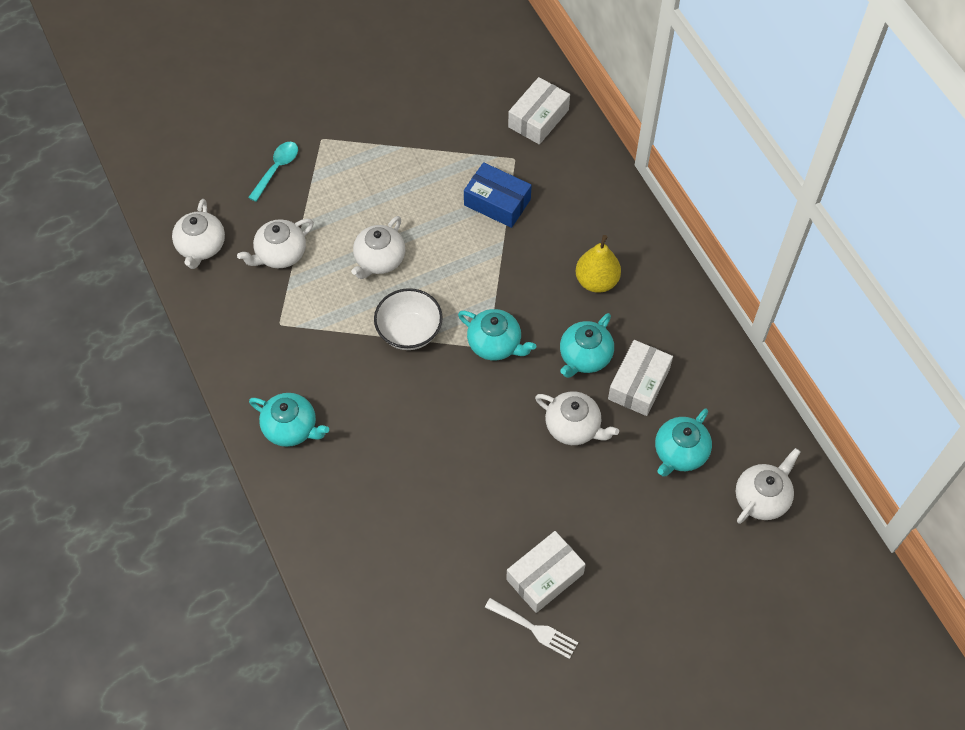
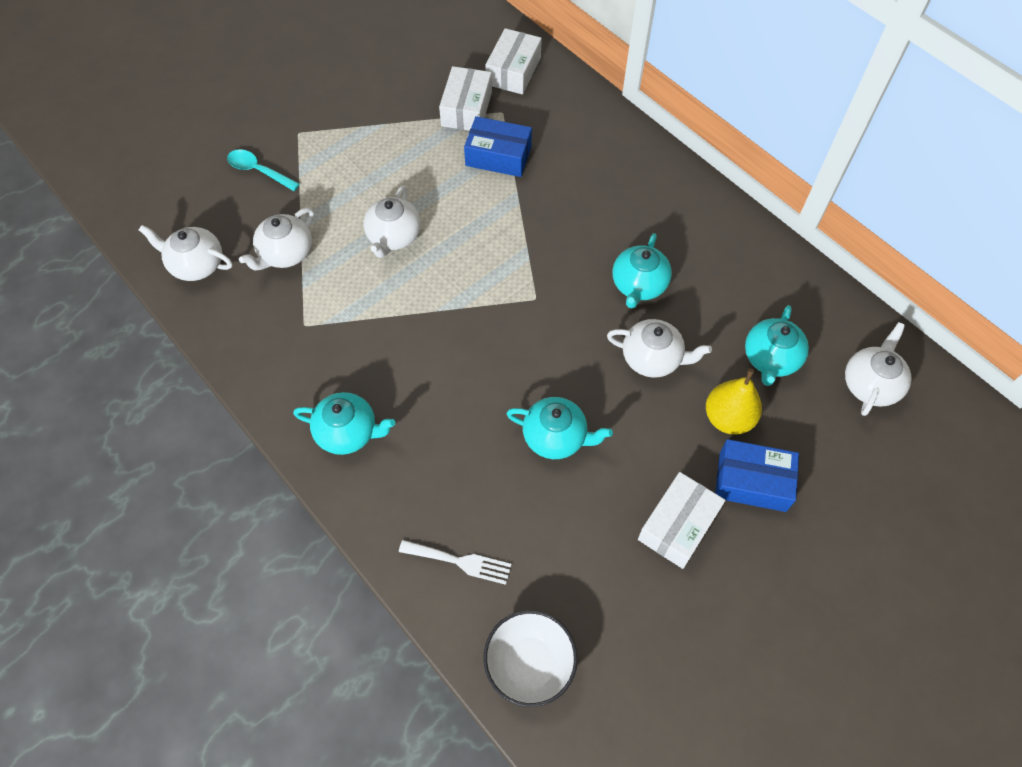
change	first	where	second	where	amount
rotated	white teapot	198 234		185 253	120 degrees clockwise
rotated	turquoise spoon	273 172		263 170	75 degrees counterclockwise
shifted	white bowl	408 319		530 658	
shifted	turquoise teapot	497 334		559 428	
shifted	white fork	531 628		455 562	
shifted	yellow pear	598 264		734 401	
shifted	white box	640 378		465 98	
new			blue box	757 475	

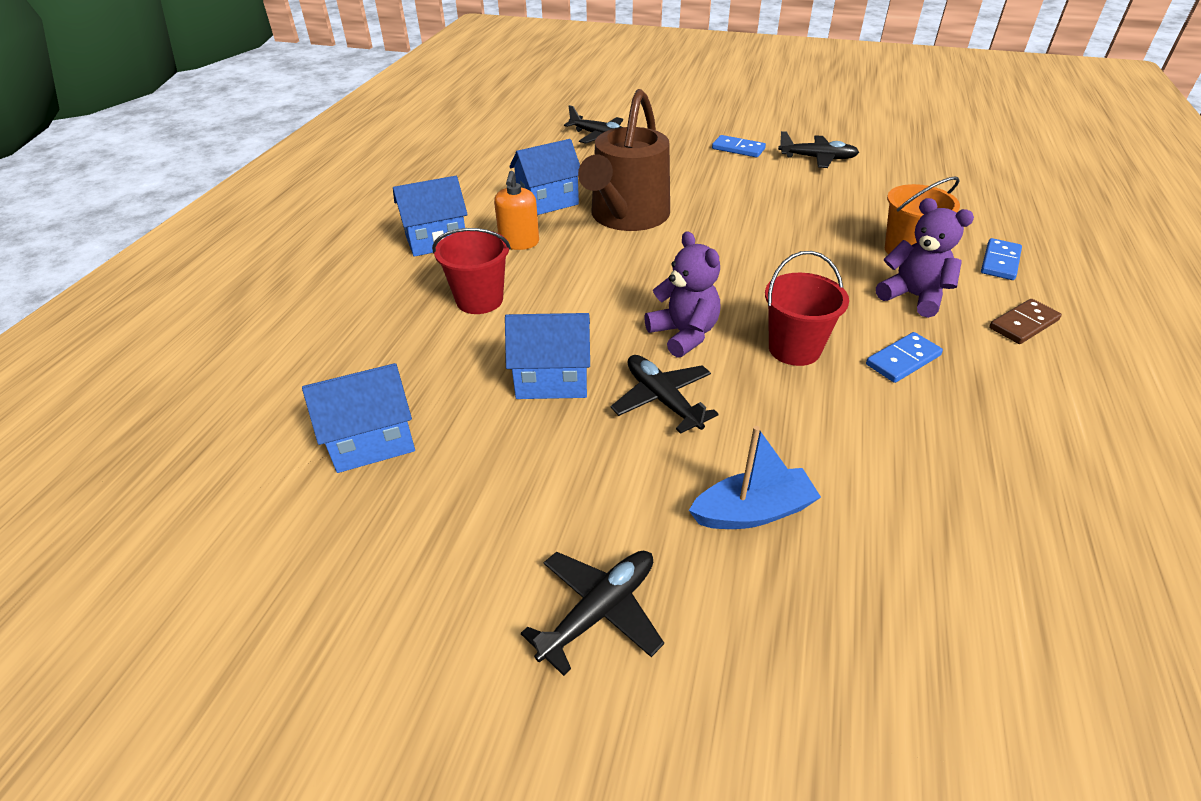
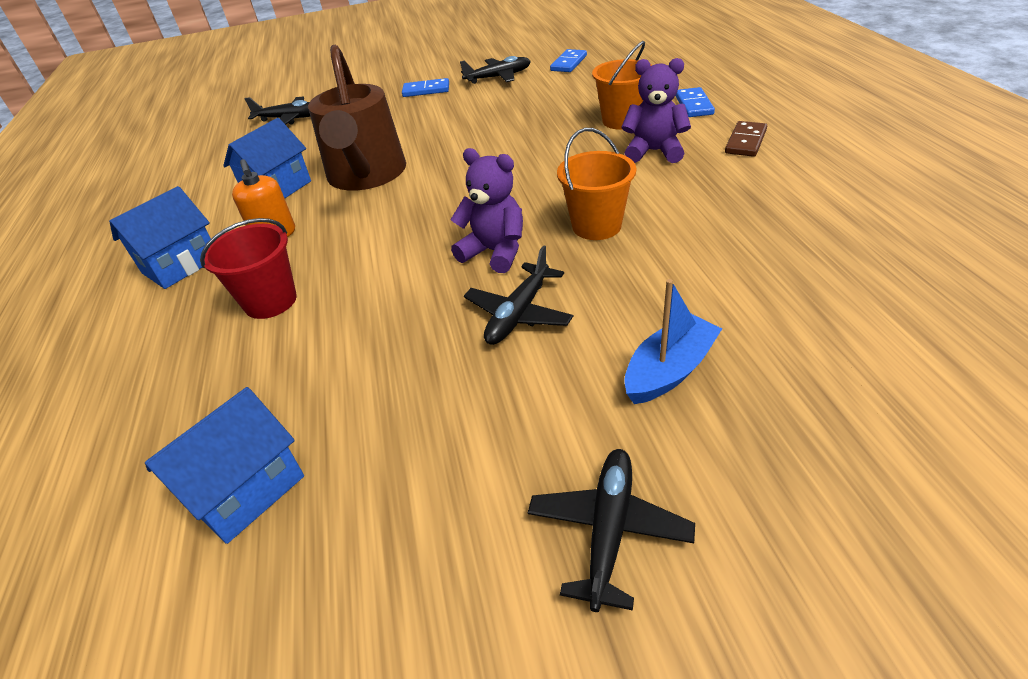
change	first	where	second	where	amount
gone	blue house	547 356			
rotated	black plane	665 394		518 295	90 degrees counterclockwise
repainted	red bucket	807 308	orange bucket	596 184	
shifted	blue domino	904 357		568 60	

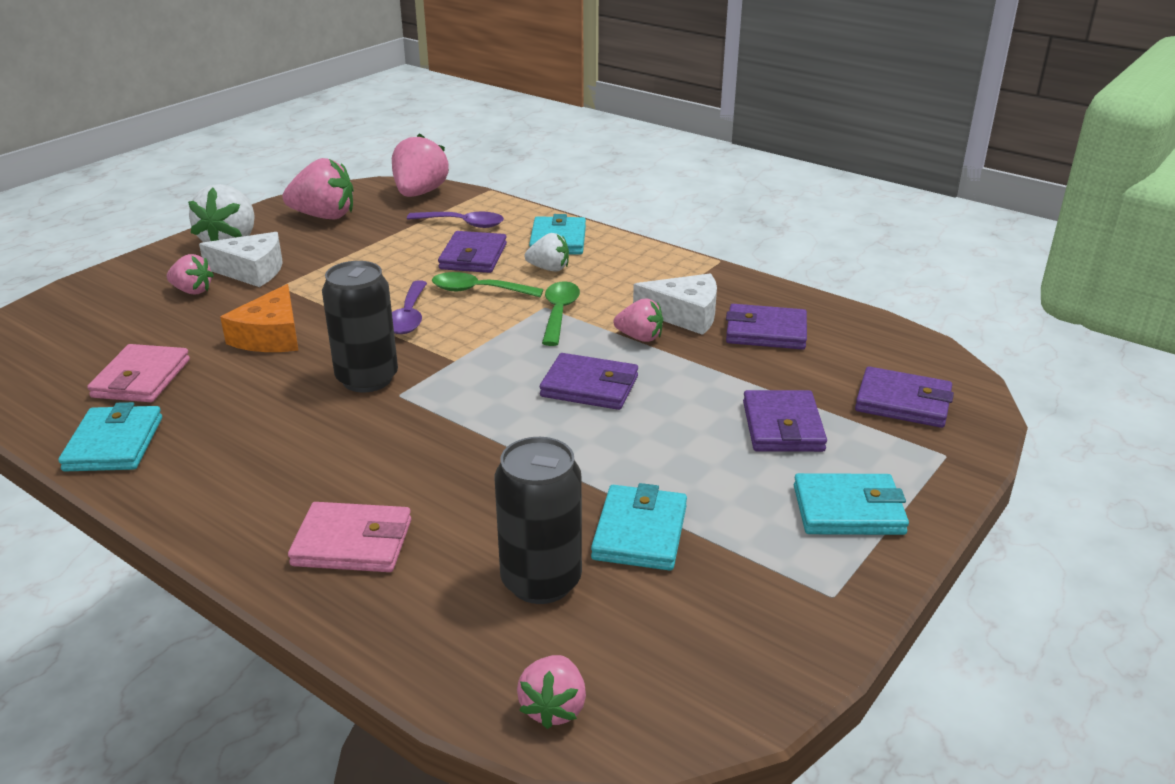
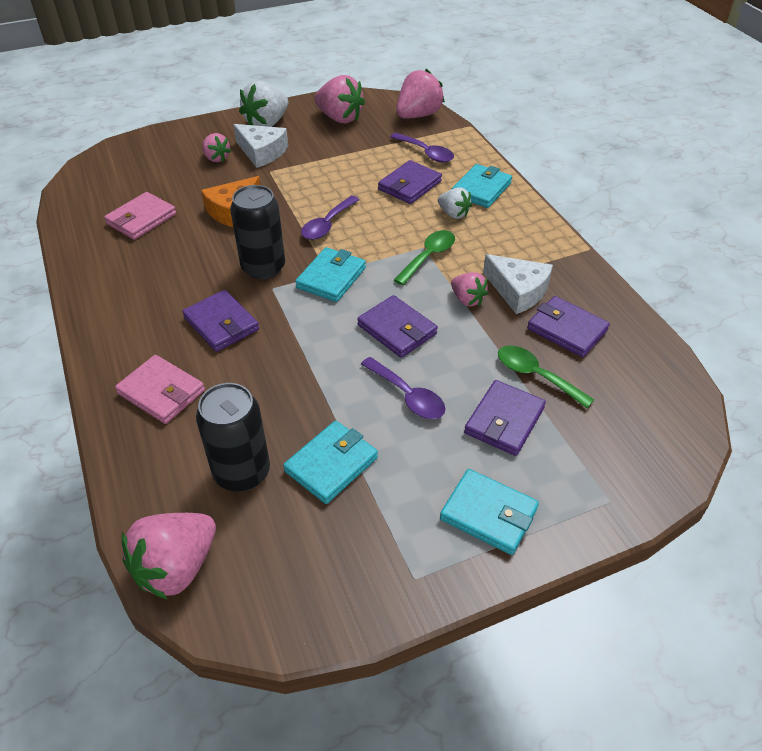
change	first	where	second	where	amount
shifted	turquoise wallet	110 436		330 274	
shifted	green spoon	487 284		546 376	
scaled	pink strawberry	551 692		169 556	x1.72
shifted	purple wallet	904 397		220 321	
new			purple spoon	403 388	

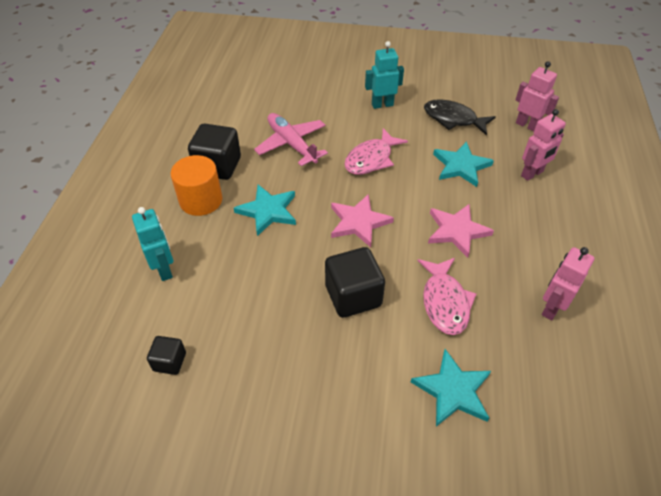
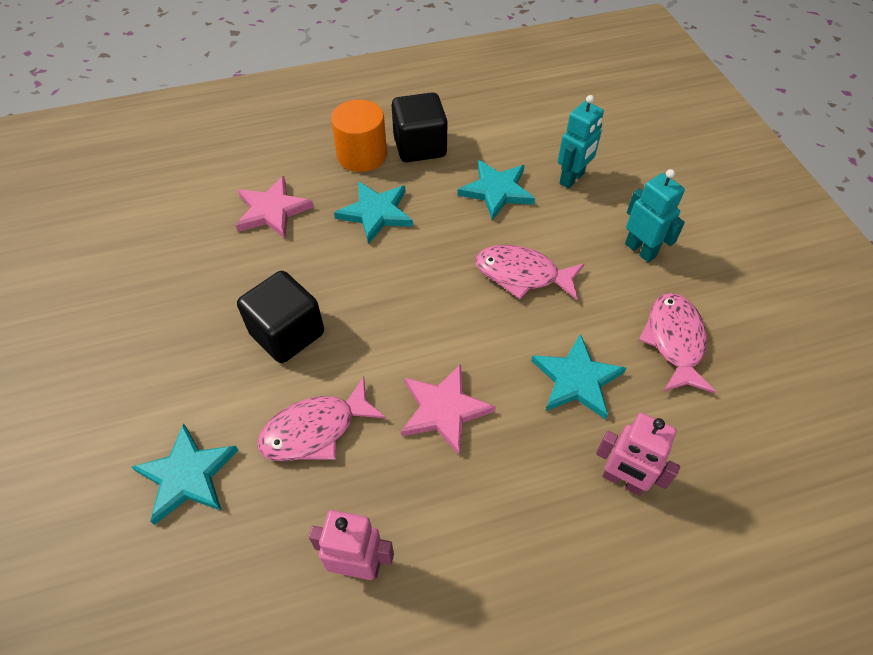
change	first	where	second	where	amount
shifted	turquoise robot	152 244		581 142	
gone	black cube	166 355			
swapped	pink plane	291 139	turquoise star	496 190	
shifted	pink star	362 220		275 207	
repainted	black fish	460 117	pink fish	677 343	
gone	pink robot	537 96			

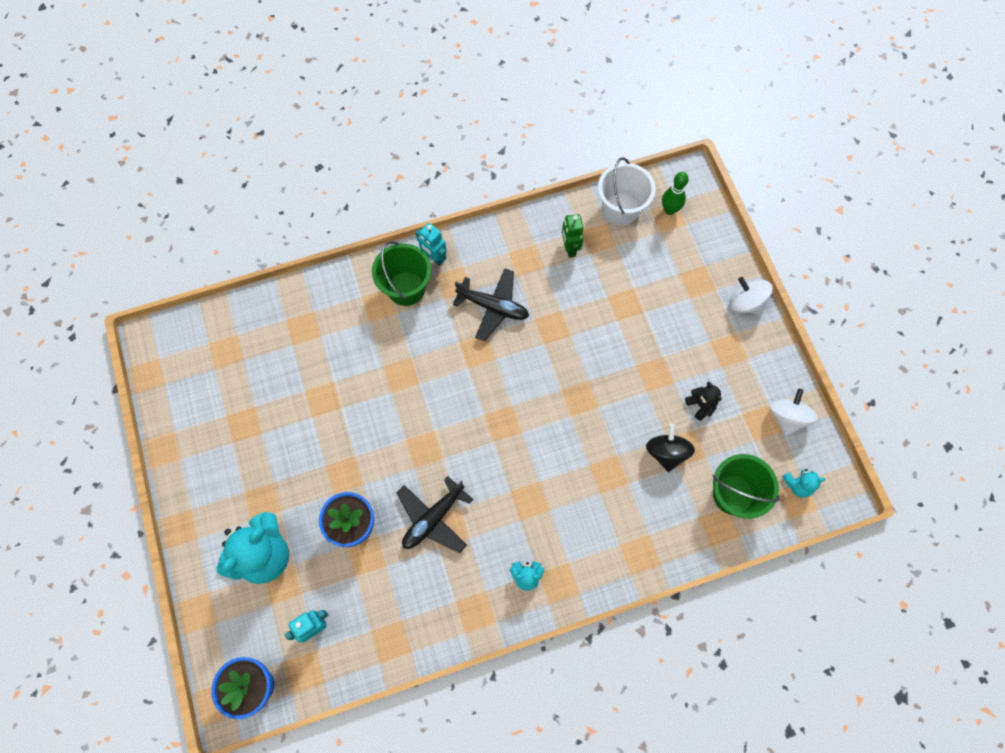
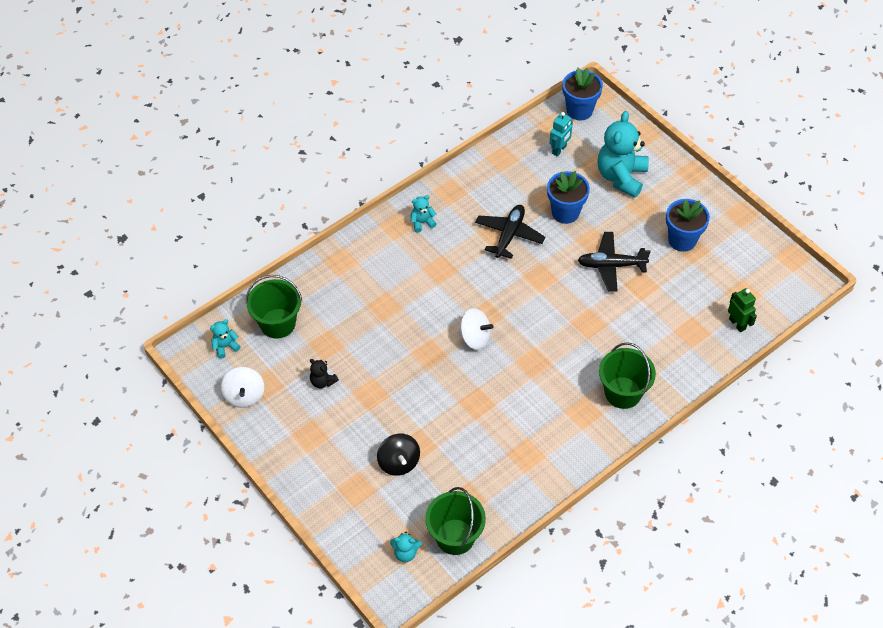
change	first	where	second	where	amount
gone	turquoise robot	431 244			
shifted	black plane	491 305		614 262	
shifted	green robot	572 236		742 310	
repainted	white bucket	627 191	green bucket	455 521	
shifted	black spinning top	670 448		398 455	
swapped	green bowling pin	675 193	turquoise teddy bear	406 547	
shifted	white spinning top	751 296		476 329	
new			blue flower pot	688 225	

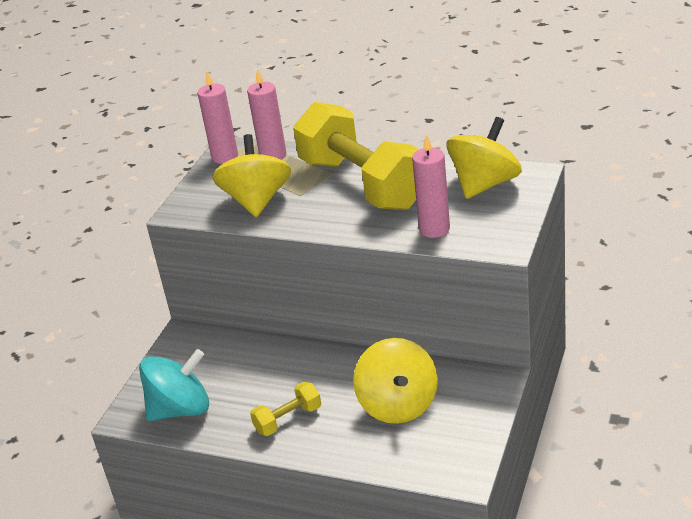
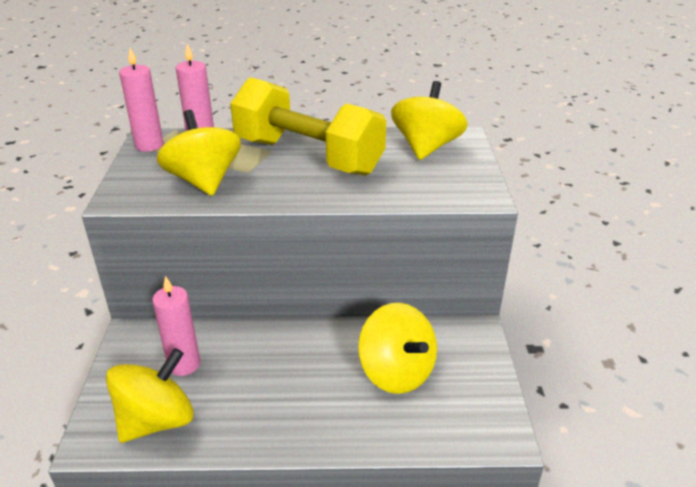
change	first	where	second	where	amount
repainted	turquoise spinning top	174 385	yellow spinning top	150 395	
gone	yellow dumbbell	285 409			
shifted	pink candle	431 186		176 326	

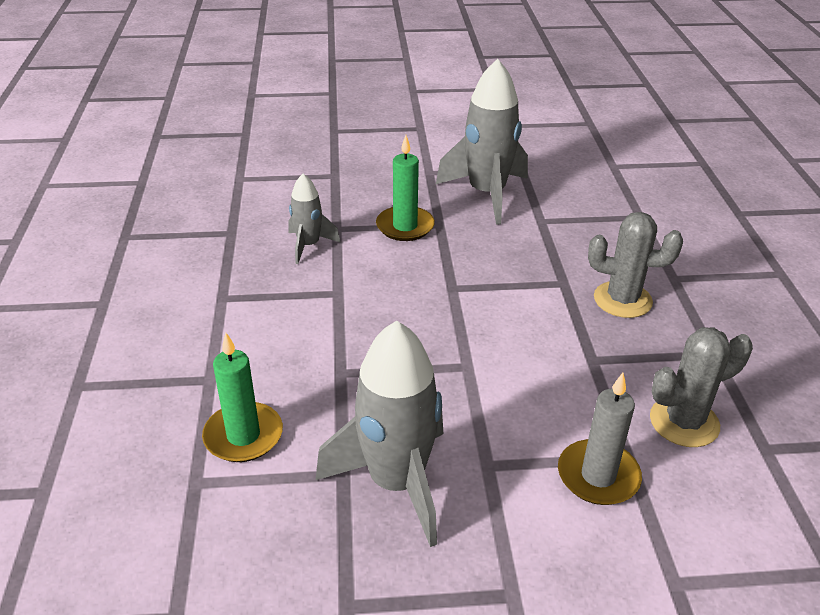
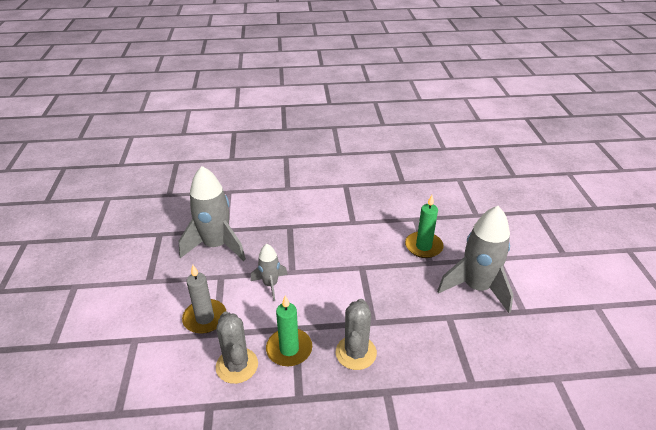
change	first	where	second	where	amount
shifted	green candle	242 397		289 330	
shifted	grey rocket	315 219		269 272	

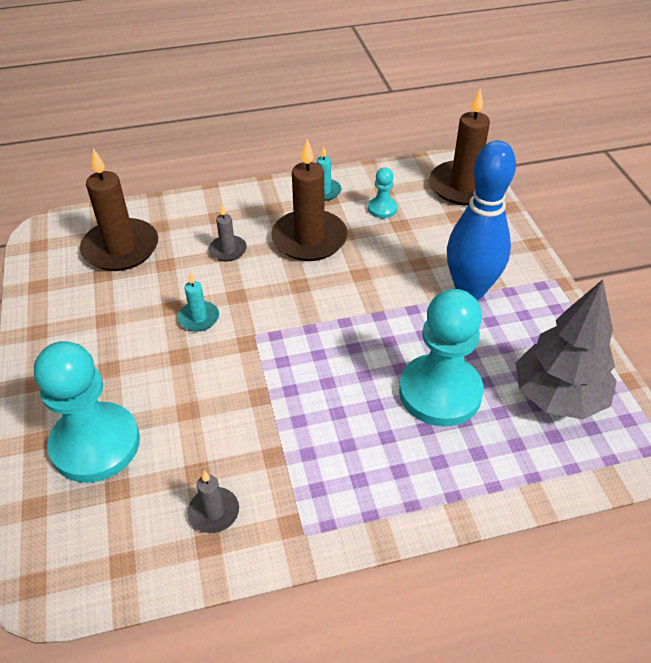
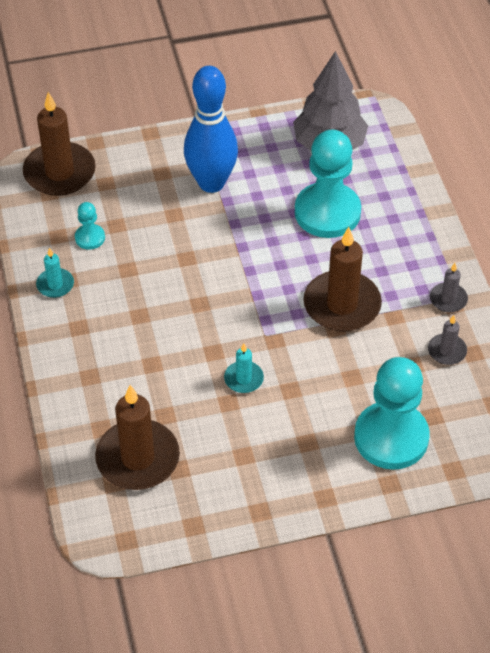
change	first	where	second	where	amount
shifted	grey candle	228 233		449 288	
shifted	brown candle	309 200		343 279	

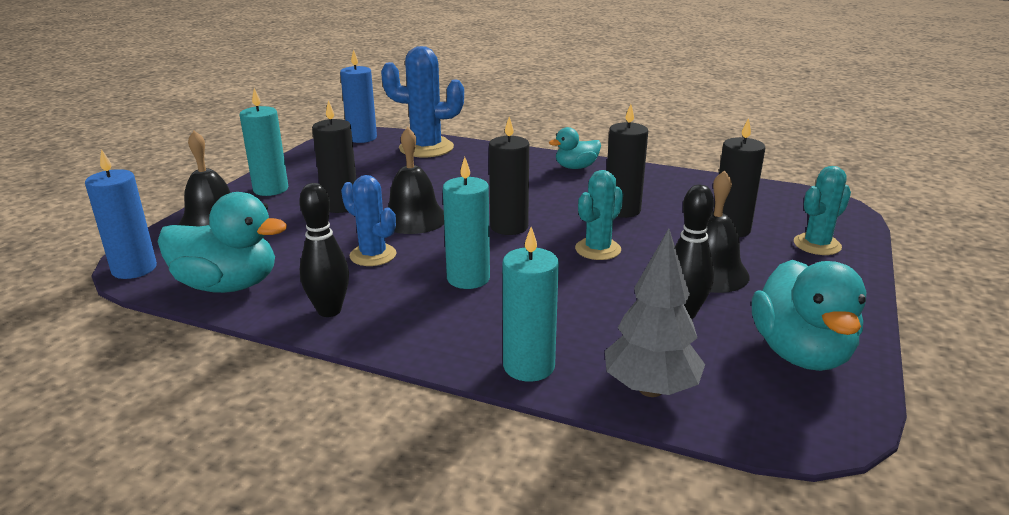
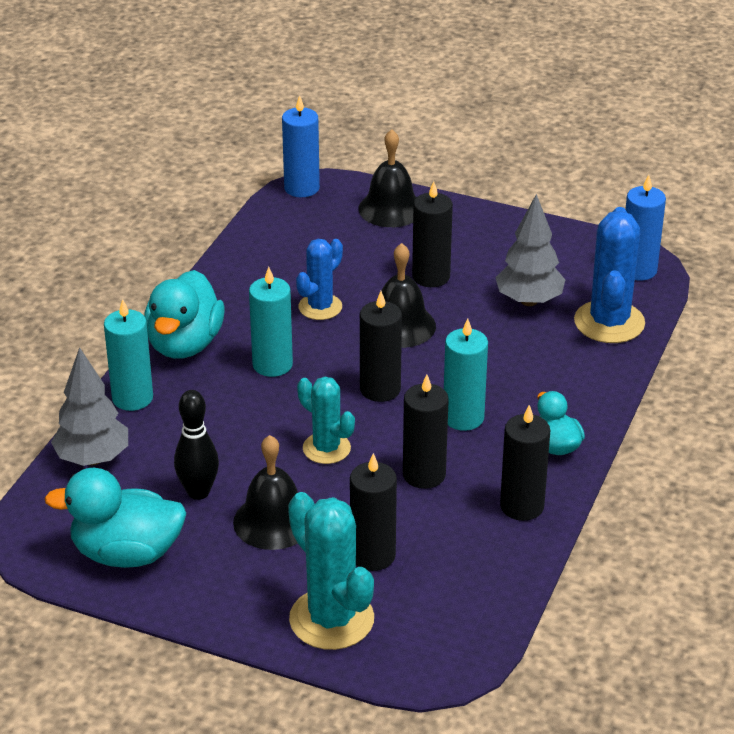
change	first	where	second	where	amount
shifted	turquoise duck	222 242		184 314	
shifted	turquoise candle	264 142		466 374	
gone	black bowling pin	324 250			
scaled	turquoise cactus	822 210		331 571	x1.59
new			grey tree	530 250	
new			black candle	525 463	

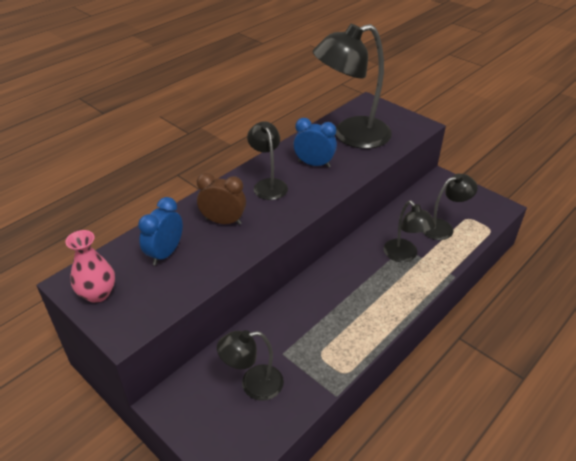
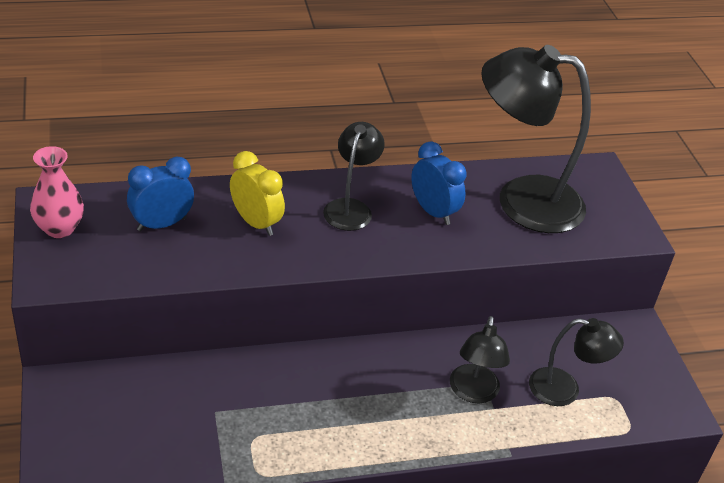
change	first	where	second	where	amount
repainted	brown clock	221 199	yellow clock	257 193	
gone	black lamp	250 365			

